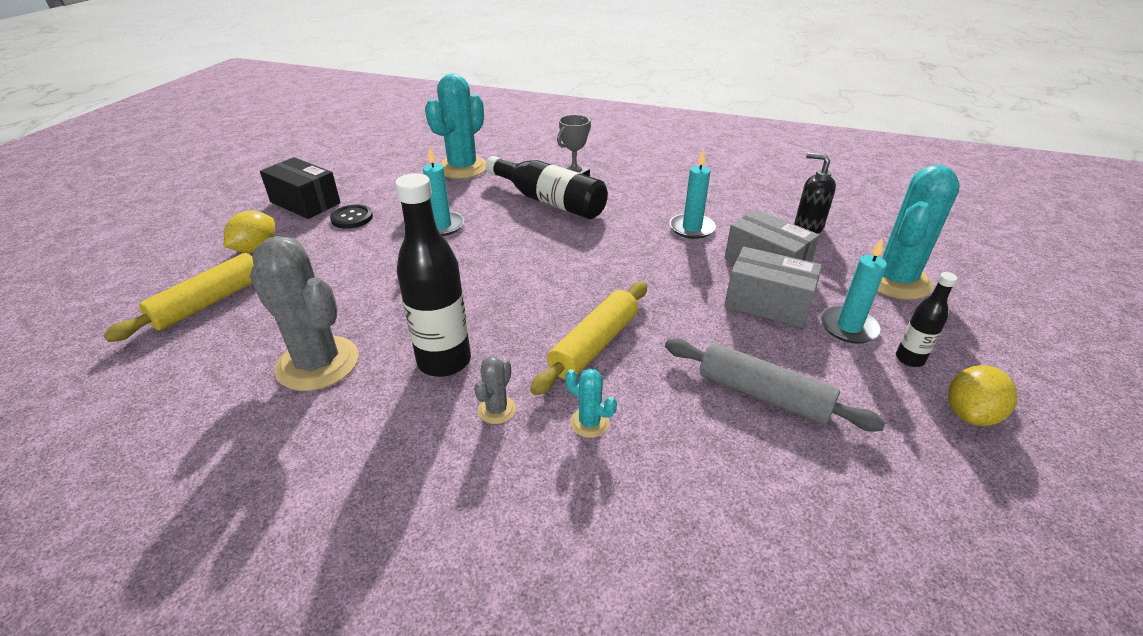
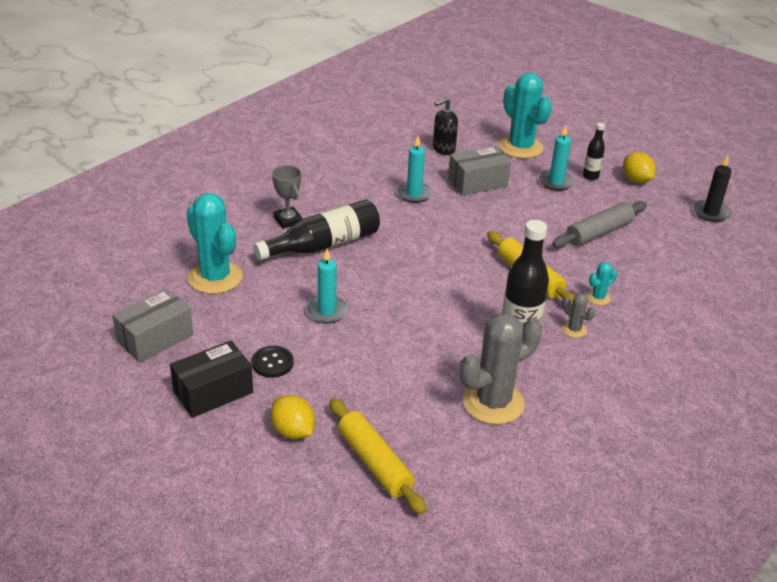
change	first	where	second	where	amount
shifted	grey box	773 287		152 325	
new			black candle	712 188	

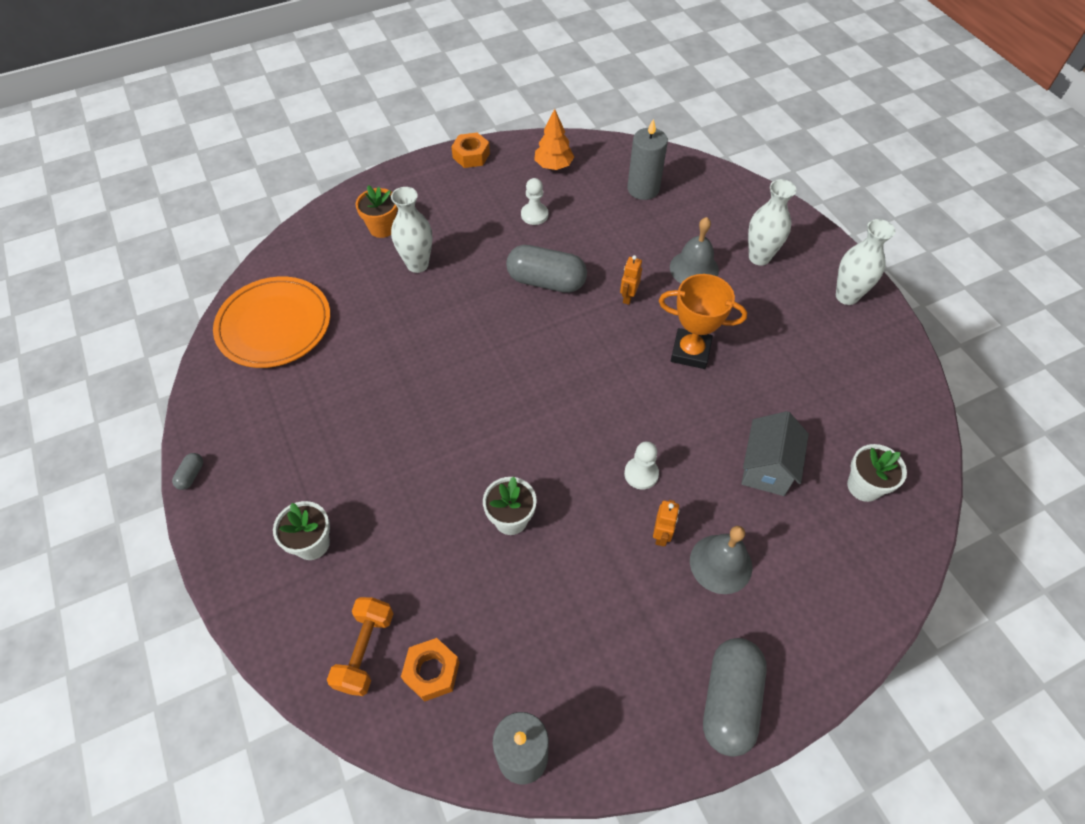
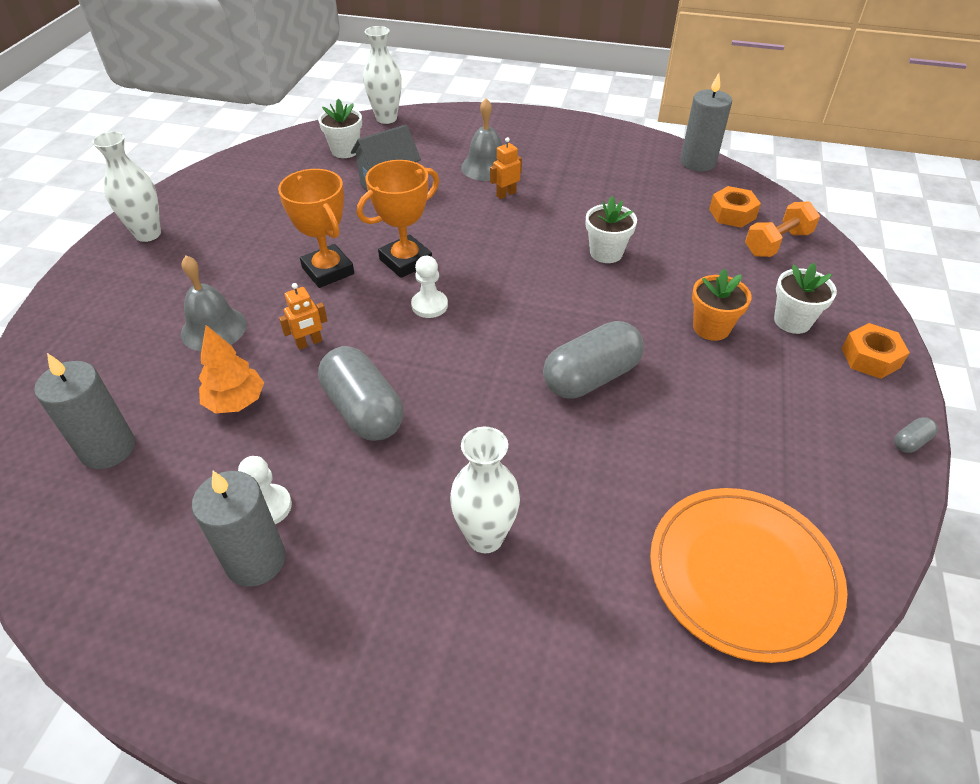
change	first	where	second	where	amount
shifted	orange flower pot	377 211		722 305	
shifted	orange nut	470 150		876 351	
shifted	orange tree	554 139		231 369	
shifted	white pawn	641 465		429 287	
shifted	grey capsule	735 697		593 360	
shifted	white vase	772 222		382 75	
new			grey candle	238 529	
new			orange trophy	398 219	

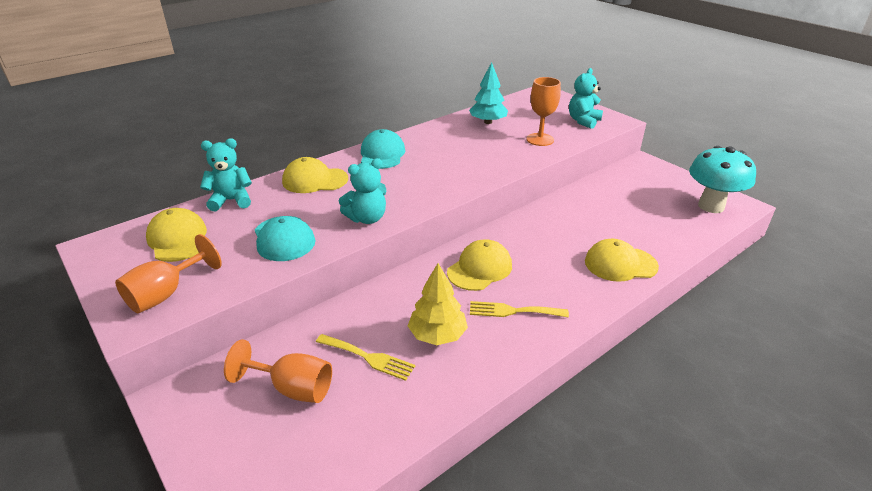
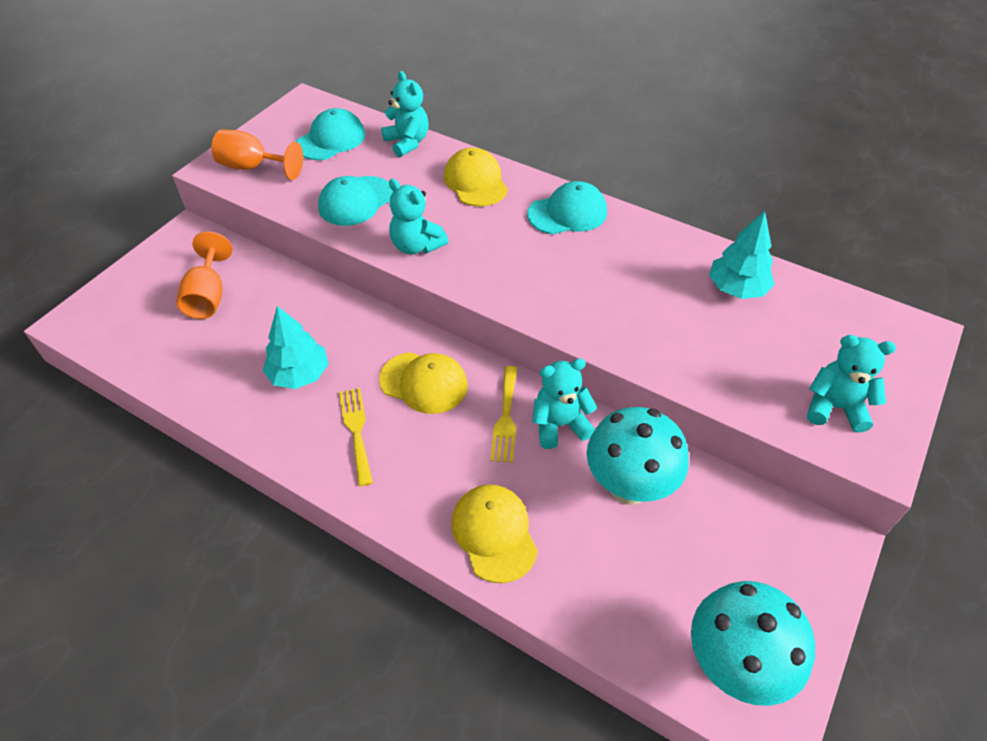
change	first	where	second	where	amount
repainted	yellow cap	176 235	turquoise cap	330 134	
shifted	yellow fork	365 357		503 414	
repainted	yellow tree	438 304	turquoise tree	295 347	
gone	orange goblet	544 111			
new			turquoise teddy bear	564 403	
new			turquoise mushroom	638 456	

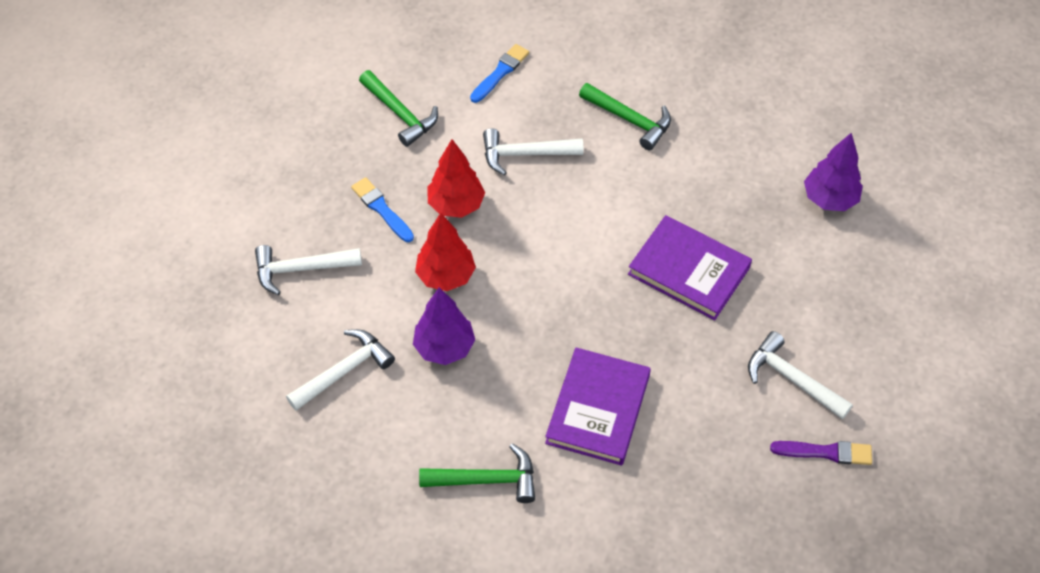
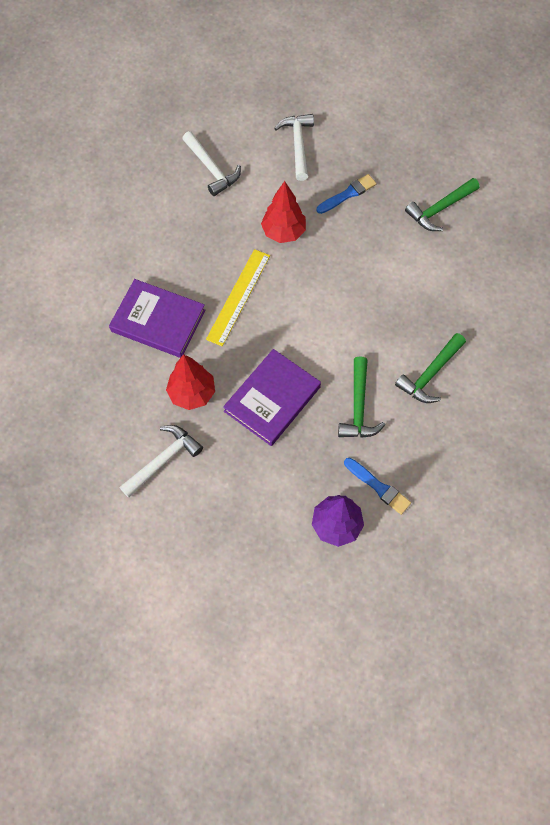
change	first	where	second	where	amount
gone	purple tree	444 326			
shifted	green hammer	477 473		361 397	
shifted	red tree	456 178		190 382	
shifted	blue brush	499 73		377 486	
gone	white hammer	533 152			
gone	purple brush	821 453			
new			yellow ruler	238 297	

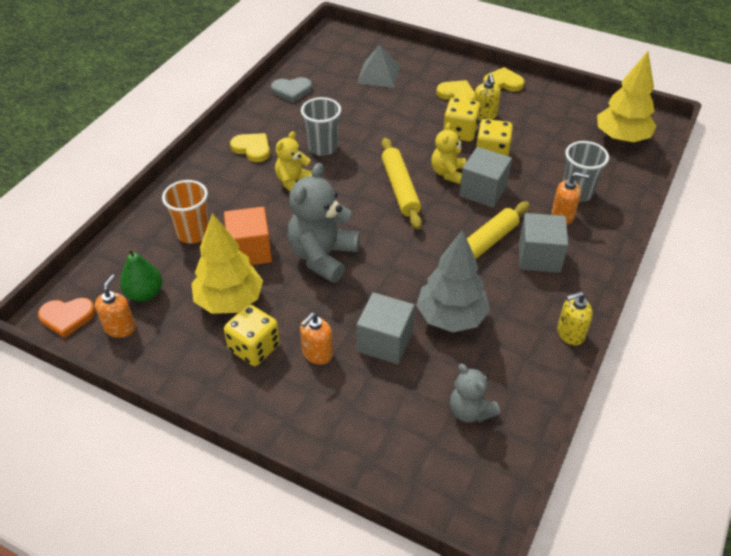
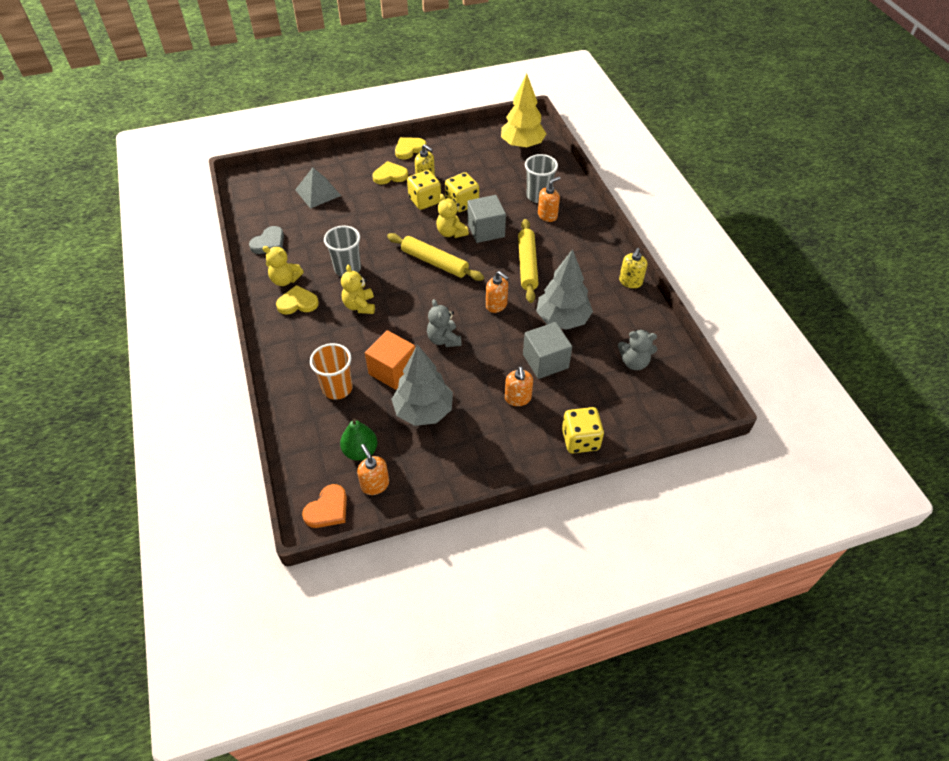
change	first	where	second	where	amount
repainted	yellow tree	227 263	grey tree	422 385	
shifted	yellow dice	252 335		583 430	
scaled	grey teddy bear	323 223		444 323	x0.58
gone	grey cube	543 243			
new			yellow teddy bear	283 266	
new			orange soap dispenser	497 292	

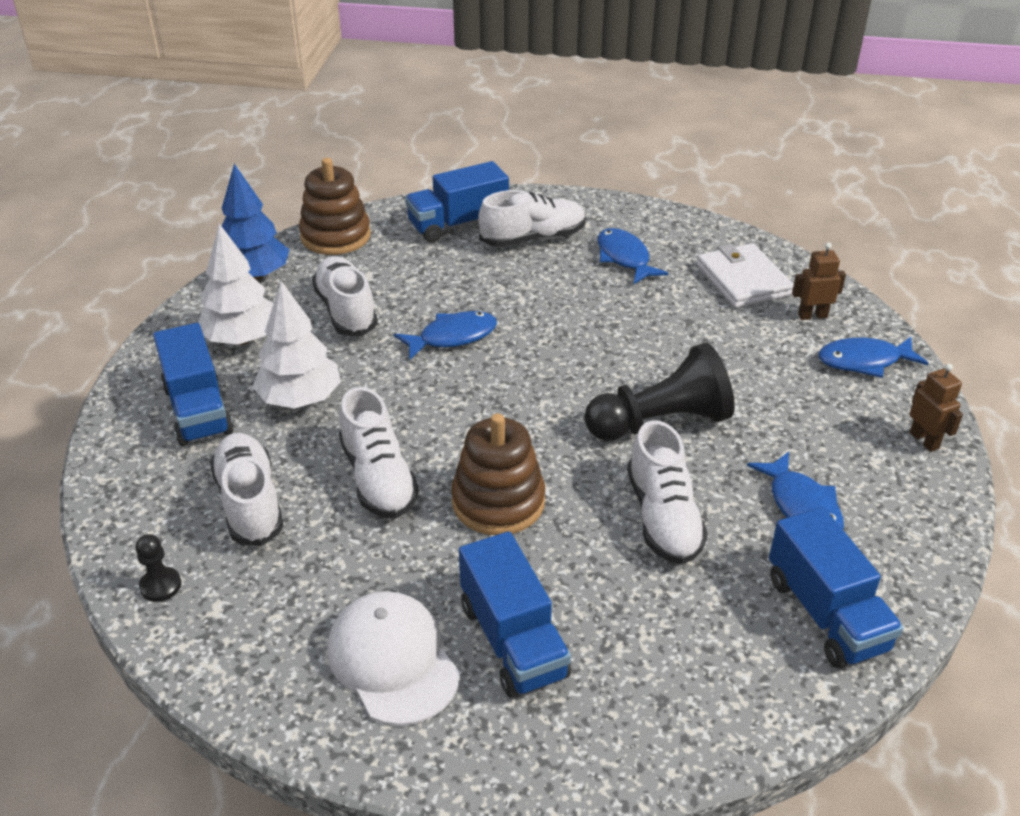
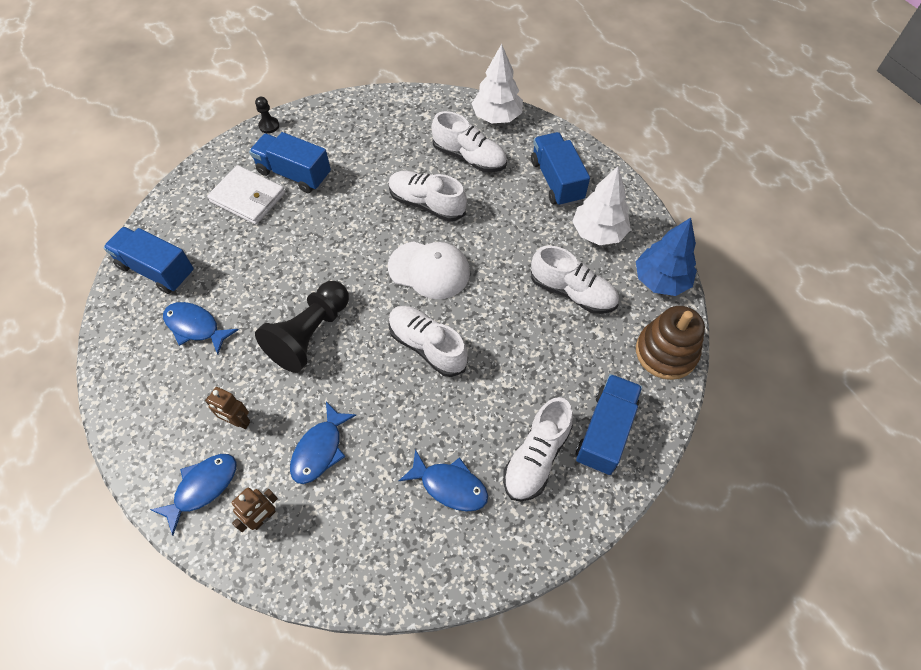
change	first	where	second	where	amount
shifted	black pawn	158 568		267 115	
rotated	blue truck	193 384		560 169	45 degrees clockwise
shifted	white tree	297 345		497 83	
shifted	white cap	393 658		429 270	
shifted	blue fish	445 335		323 443	
gone	brown stacking toy	498 474			
shifted	white shoe	667 492		428 341	
shifted	white wallet	745 275		246 194	
shifted	brown robot	936 407		227 408	

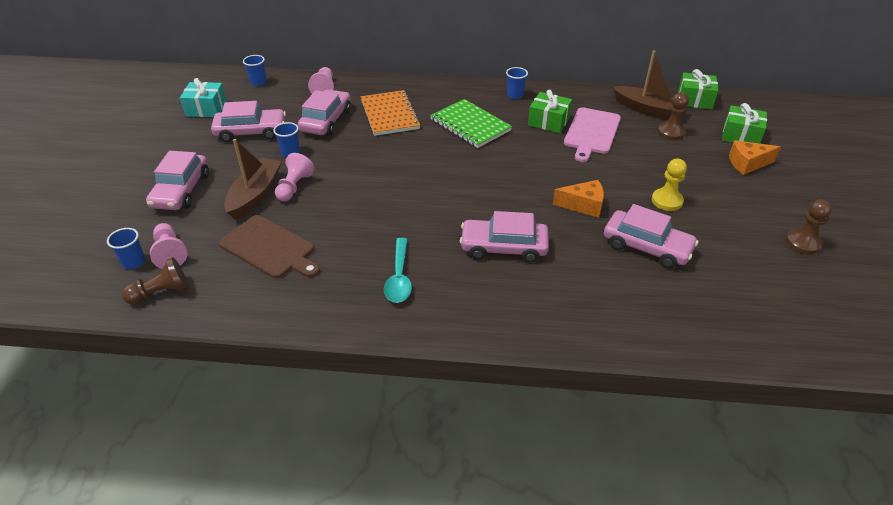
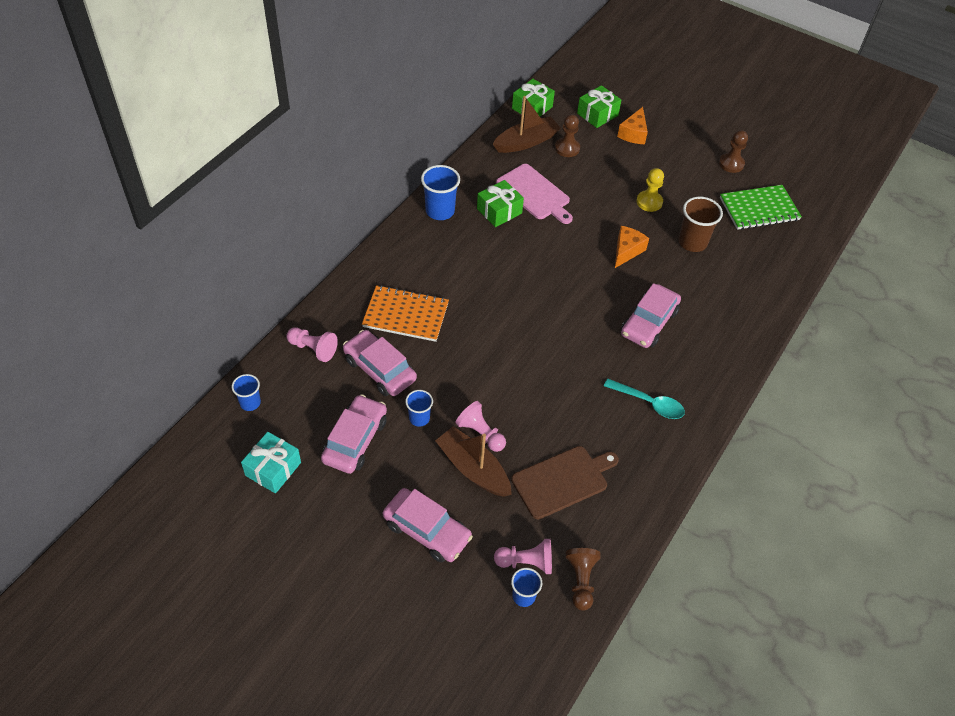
change	first	where	second	where	amount
shifted	green notebook	471 123		761 207	
scaled	blue cup	517 83		440 192	x1.65
swapped	pink car	651 236	brown cup	700 224	

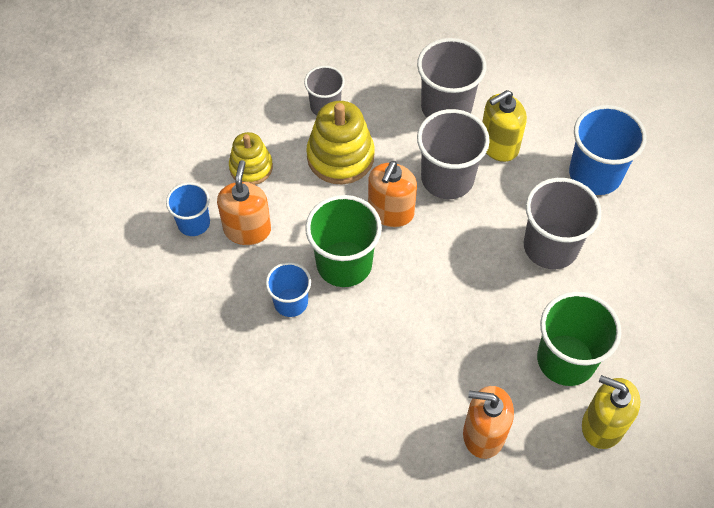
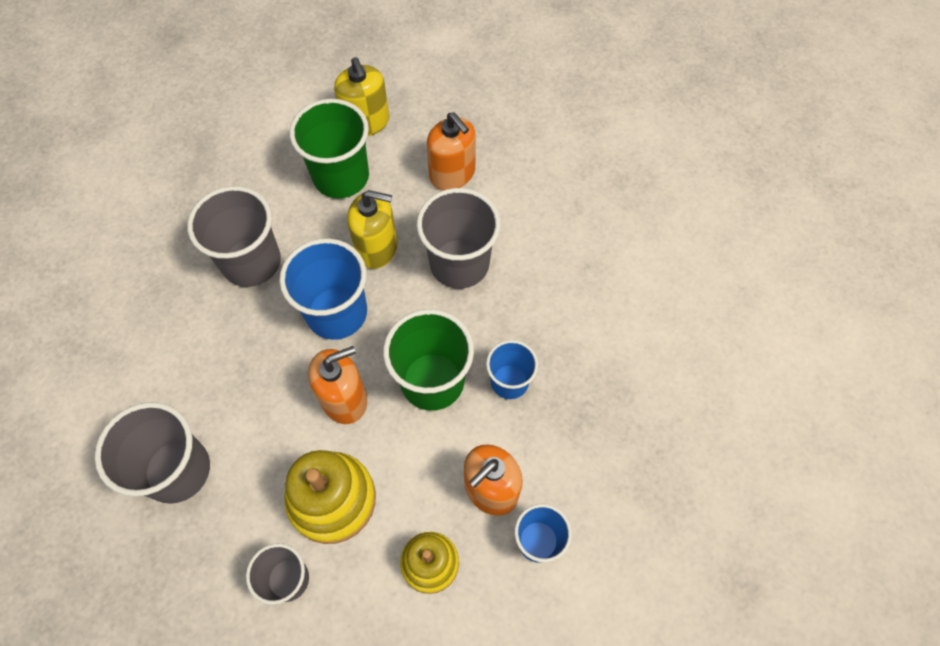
change	first	where	second	where	amount
shifted	grey cup	453 154		458 238	
shifted	yellow soap dispenser	504 126		372 229	
shifted	blue cup	608 150		323 289	

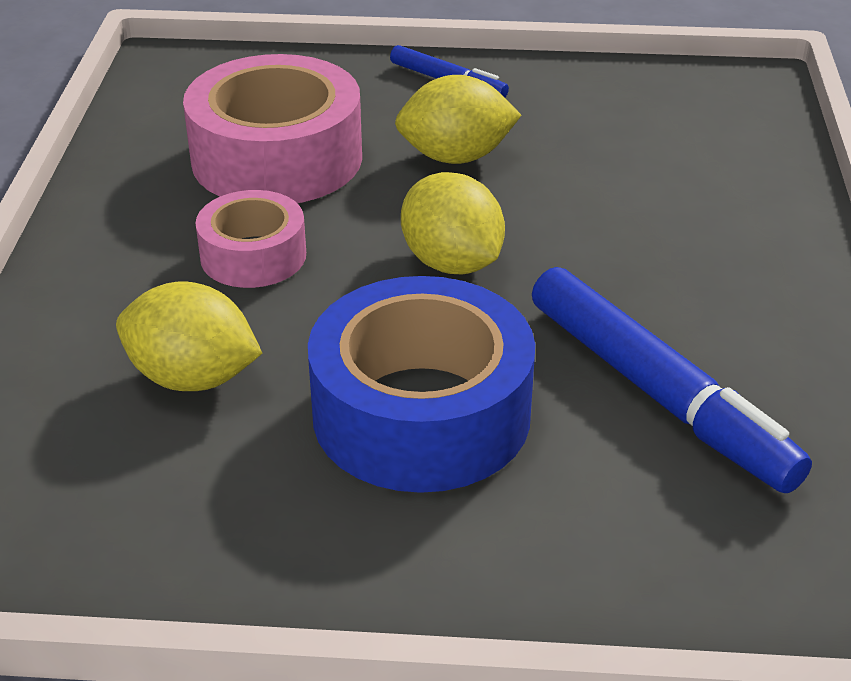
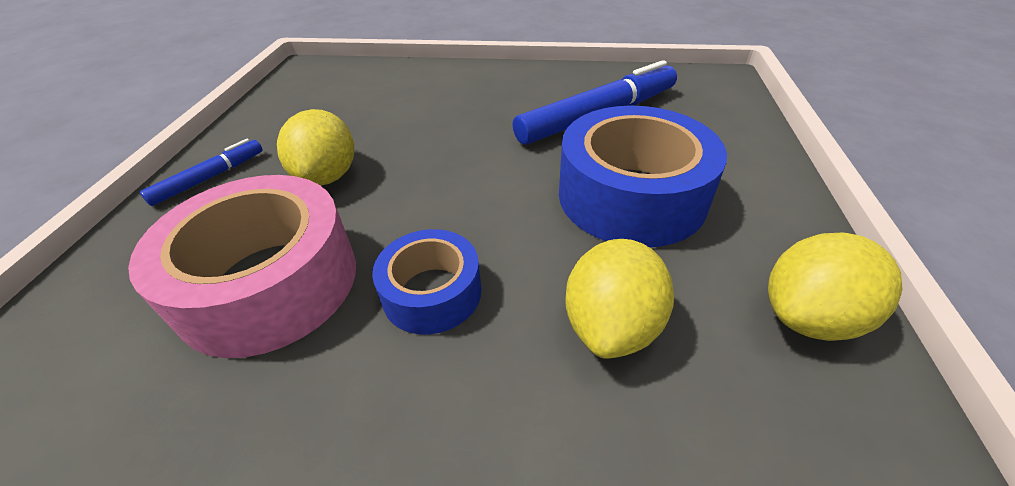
change	first	where	second	where	amount
repainted	pink tape	250 239	blue tape	427 282	
shifted	yellow lemon	453 223		835 287	

